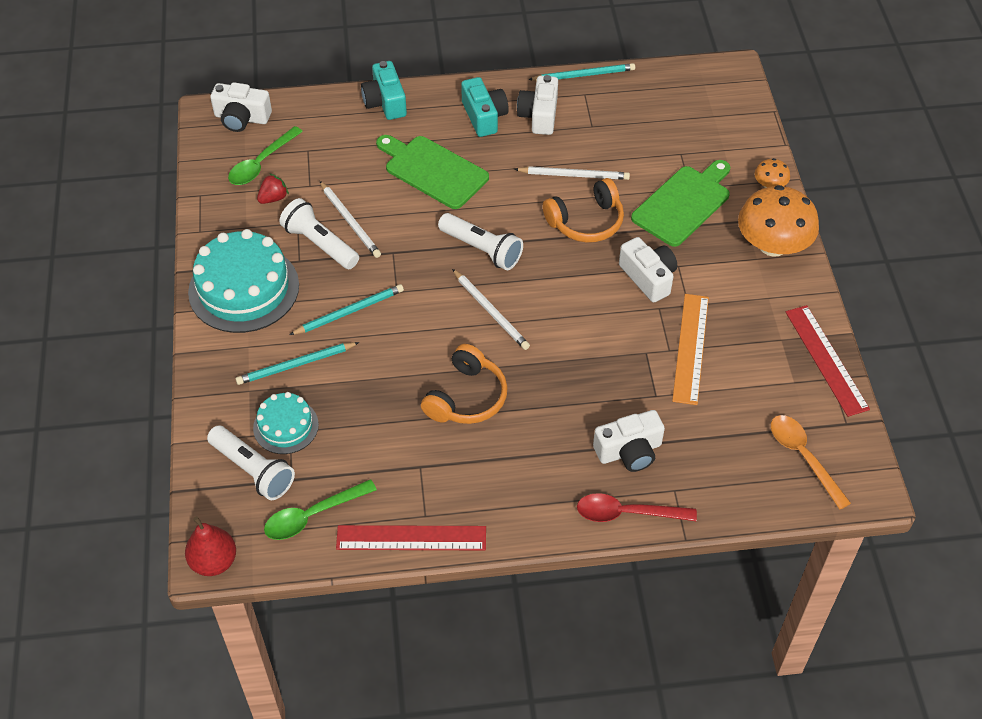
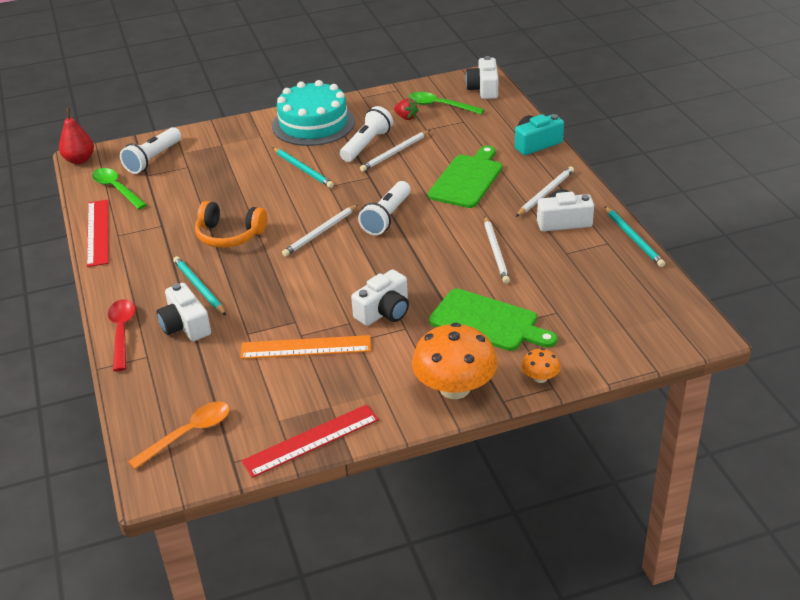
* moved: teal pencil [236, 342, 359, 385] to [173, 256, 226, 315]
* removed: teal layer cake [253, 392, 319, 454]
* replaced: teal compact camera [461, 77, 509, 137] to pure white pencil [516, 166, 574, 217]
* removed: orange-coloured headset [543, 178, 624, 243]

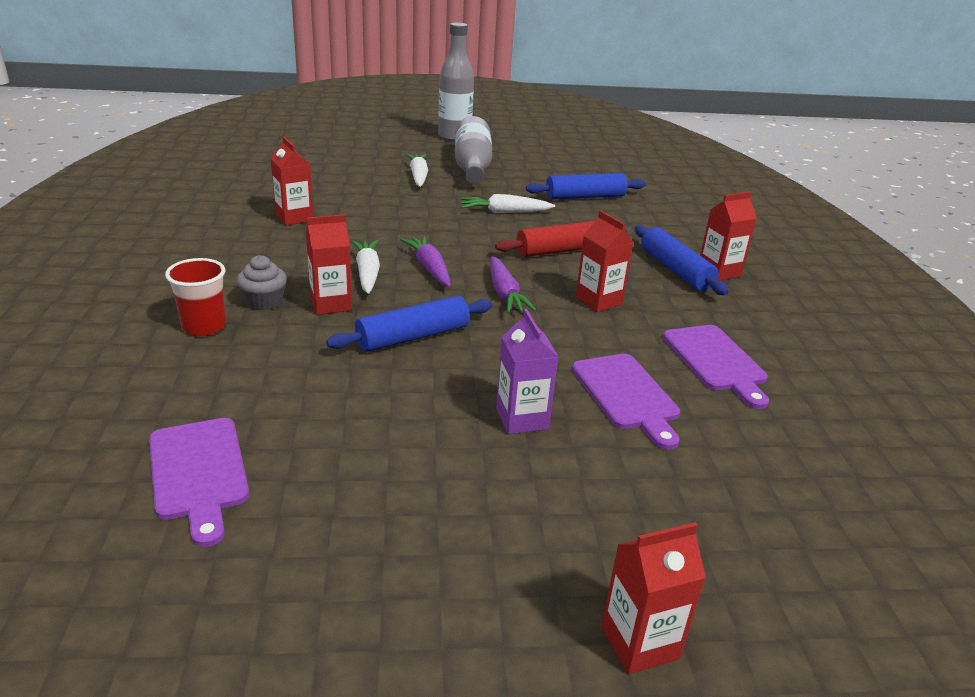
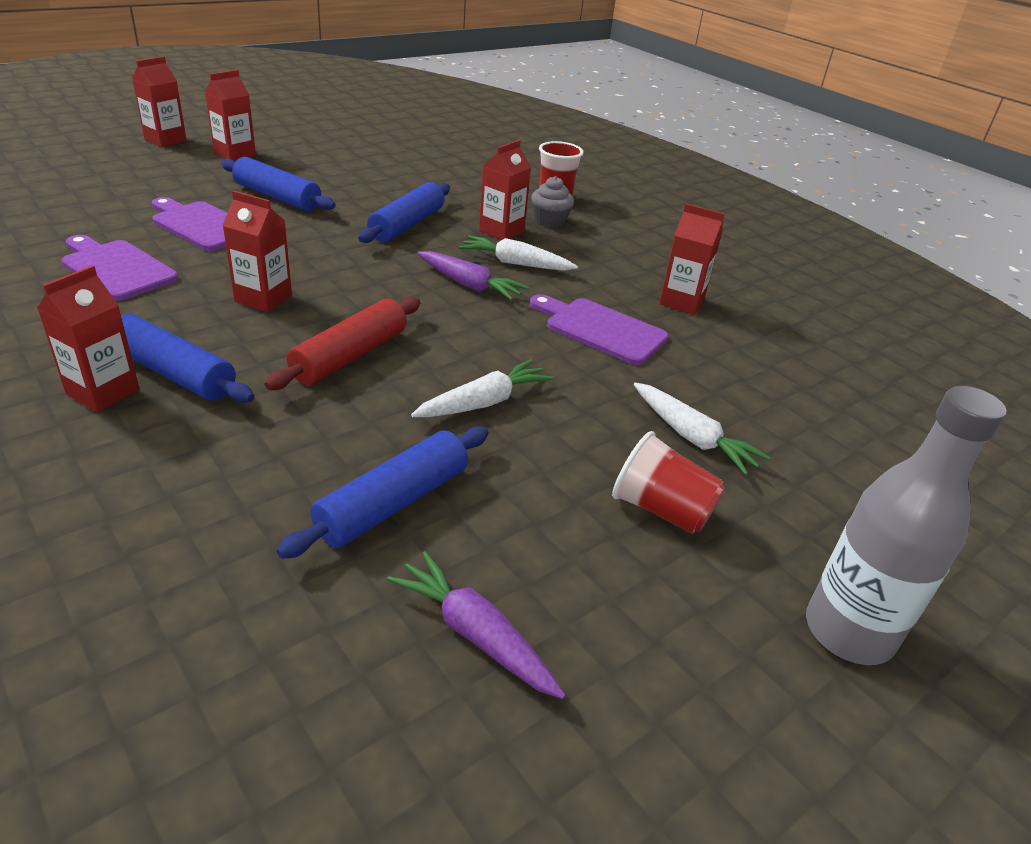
* moved: violet cutting board [149, 418, 249, 547] to [530, 294, 669, 365]
* turned: pure white carrot [351, 240, 380, 294] = [459, 236, 578, 271] 150 degrees clockwise
* replaced: ash-grey bottle [455, 116, 492, 184] to scarlet tumbler [612, 431, 725, 534]
* moved: violet carrot [490, 256, 536, 313] to [387, 551, 566, 699]
* replaced: violet milk carton [496, 309, 558, 434] to cobalt rolling pin [221, 157, 336, 211]
* added: scarlet milk carton [205, 70, 256, 161]

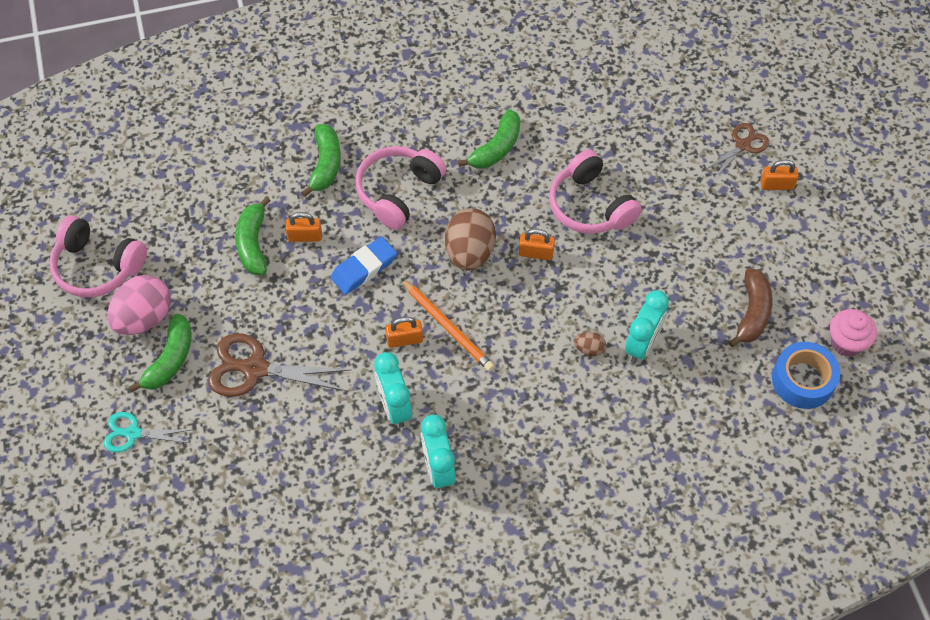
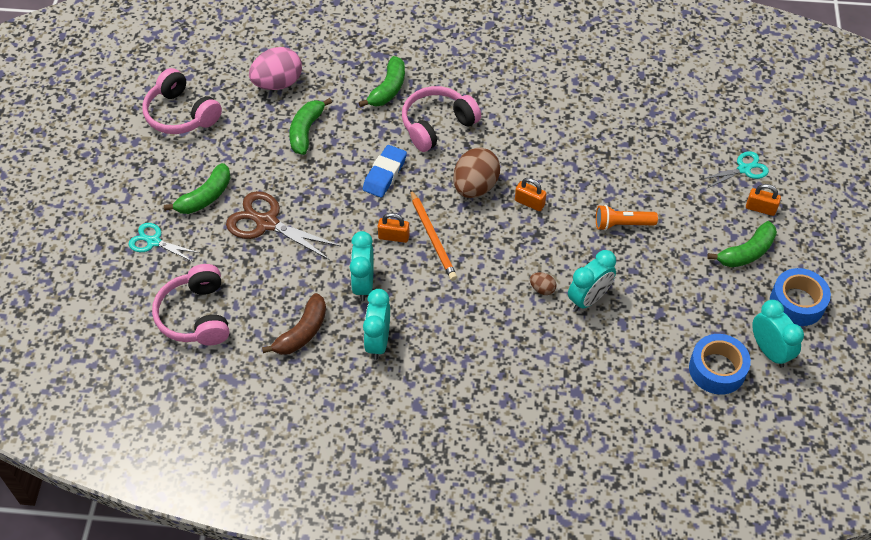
* moved: rose-pink egg shape [107, 275, 171, 335] to [249, 47, 302, 90]
* removed: orange-coloured small lock [285, 212, 322, 242]
* turned: cobalt gum eraser [331, 237, 397, 294] = [363, 145, 407, 198] 45 degrees counterclockwise
* moved: green toy banana [458, 109, 520, 169] to [707, 221, 777, 268]
* moved: rose-pink headset [549, 150, 642, 234] to [152, 264, 229, 345]
* recoloured: brown scissors [705, 123, 769, 179] to teal scissors [702, 151, 769, 188]
* moved: brown toy banana [729, 268, 772, 347] to [262, 293, 326, 355]
* replaced: rose-pink muffin [830, 309, 877, 357] to teal alarm clock [752, 300, 804, 368]
* added: orange-coloured torch [596, 205, 658, 231]
* added: cobalt roll of tape [770, 268, 831, 326]

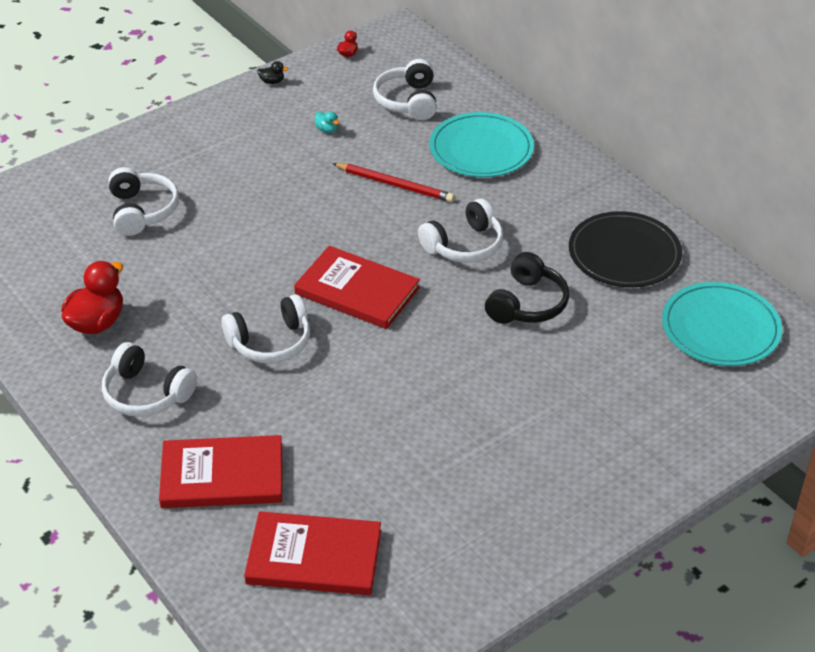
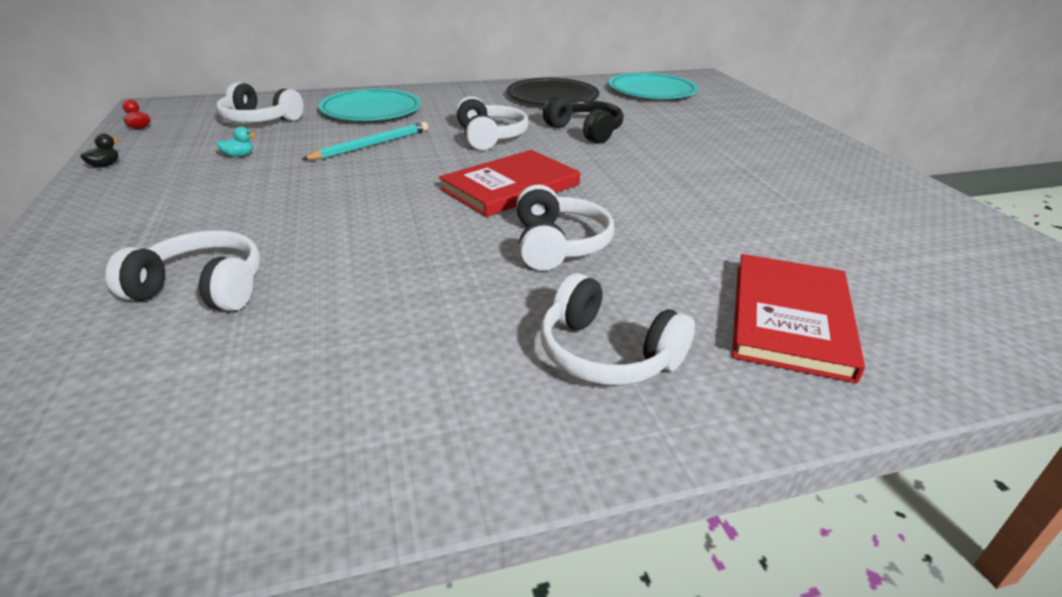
* removed: scarlet toy duck [61, 261, 123, 334]
* turned: pure white headset [102, 342, 197, 417] = [540, 273, 695, 385] 75 degrees clockwise
* removed: scarlet hardback [244, 511, 381, 595]
* recoloured: scarlet pencil [332, 163, 455, 202] to teal pencil [301, 122, 428, 160]

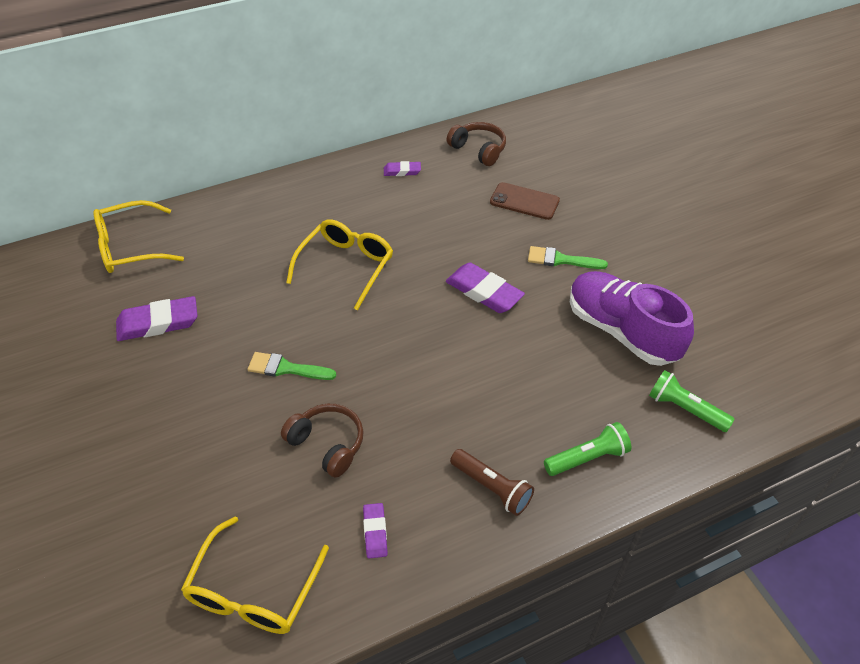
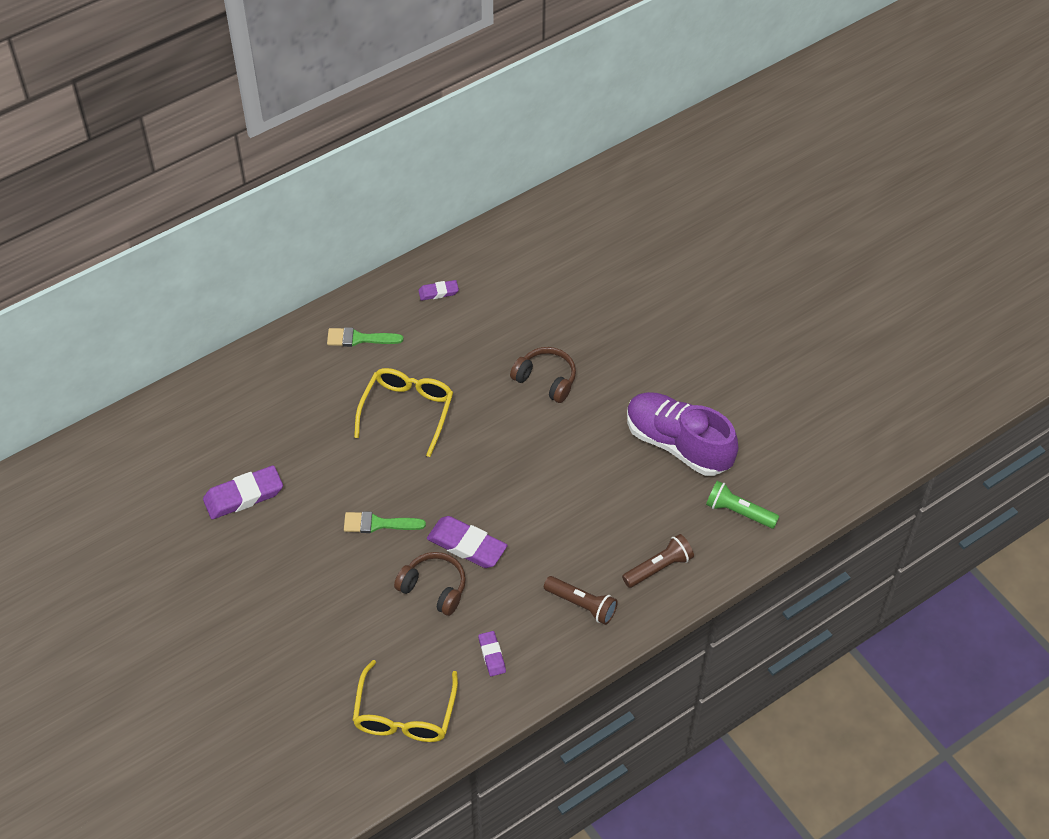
* removed: yellow spectacles [93, 200, 184, 273]
* moved: brown headset [446, 122, 506, 166] to [510, 347, 576, 403]
* moved: violet gum eraser [446, 262, 525, 313] to [427, 516, 508, 568]
* removed: brown phone [490, 182, 560, 220]
* moved: green paint brush [528, 246, 608, 269] to [327, 327, 403, 347]
* recoloured: green torch [544, 422, 632, 476] to brown torch [622, 534, 694, 588]

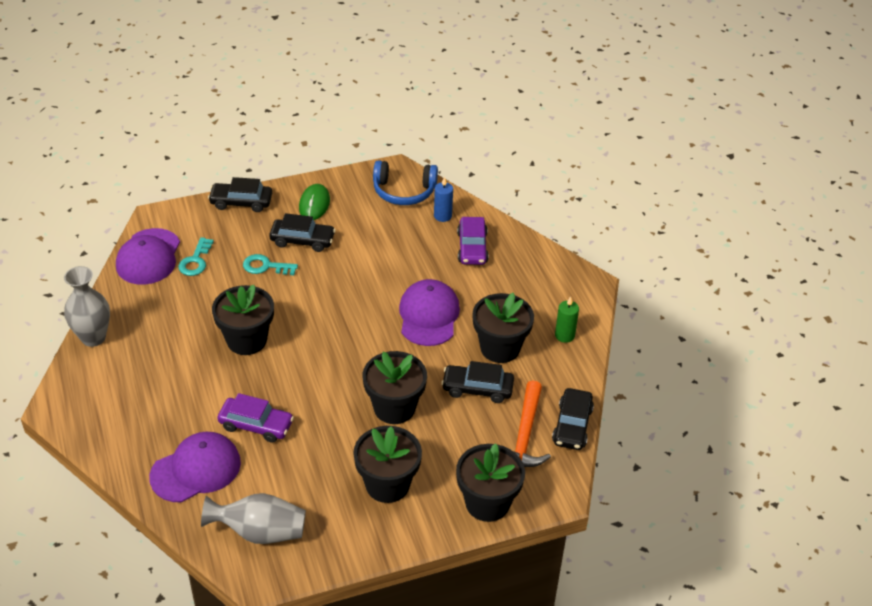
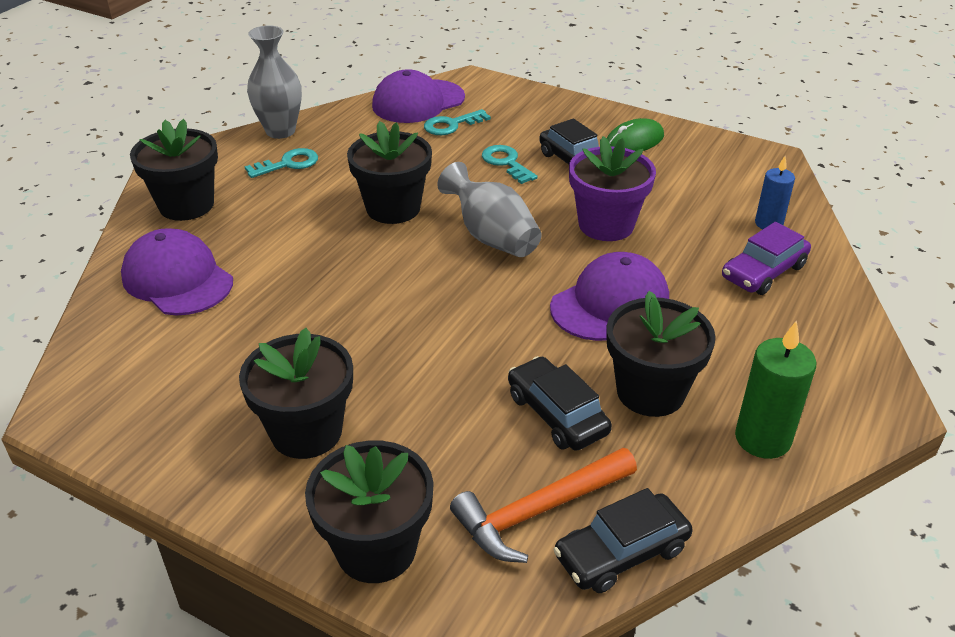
* turned: violet peaked cap [149, 432, 241, 502] = [121, 228, 233, 316] 150 degrees counterclockwise
* moved: ash-grey flower vase [201, 493, 306, 544] to [437, 162, 542, 257]
* removed: jet-black car [208, 177, 272, 212]
* removed: violet car [217, 393, 294, 443]
* moved: jet-black flower pot [362, 351, 427, 424] to [130, 119, 218, 221]
* removed: cobalt headset [373, 160, 438, 205]
* resized: green wax candle [555, 296, 579, 343] = [735, 320, 817, 459] x1.53
* added: teal door key [244, 148, 318, 178]
* added: violet flower pot [569, 136, 656, 241]

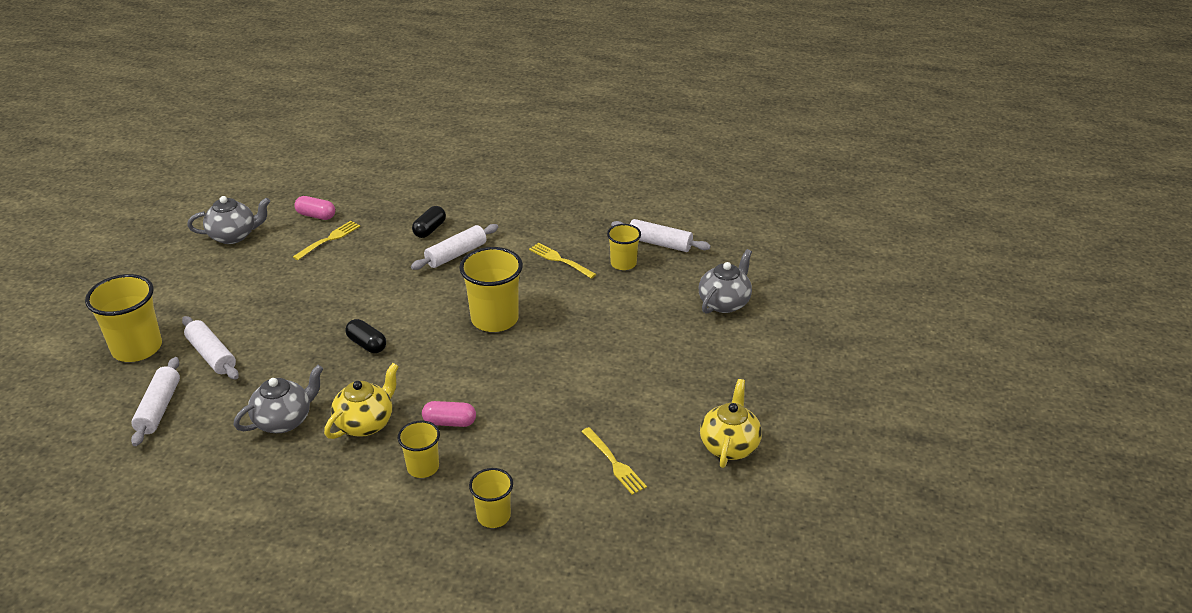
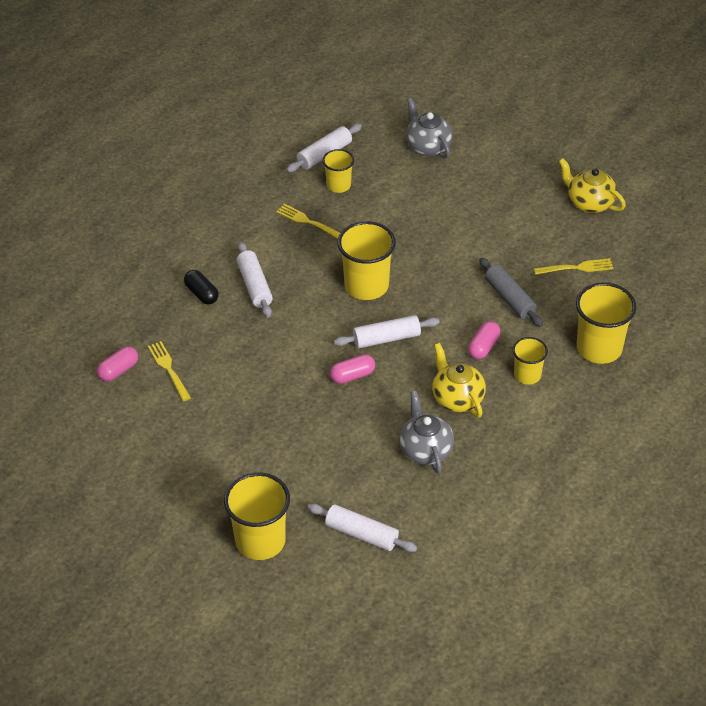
* moved: pure white rolling pin [182, 316, 239, 380] to [334, 315, 440, 348]
* removed: ash-grey tea pot [187, 196, 270, 244]
* recoloured: jet-black capsule [345, 319, 386, 353] to rose-pink capsule [330, 354, 375, 384]
* resized: yellow tumbler [469, 468, 513, 528] = [576, 283, 636, 364] x1.71
* turned: yellow table fork [529, 243, 596, 279] = [276, 204, 340, 239] 60 degrees clockwise
* added: ash-grey rolling pin [479, 258, 543, 327]

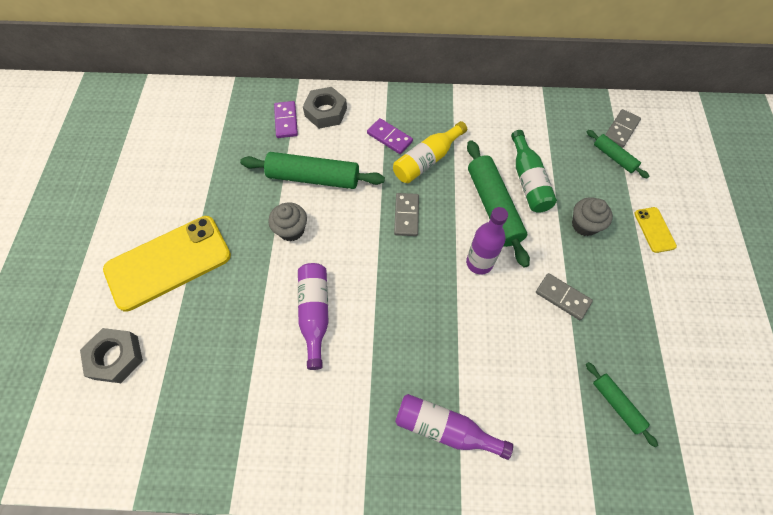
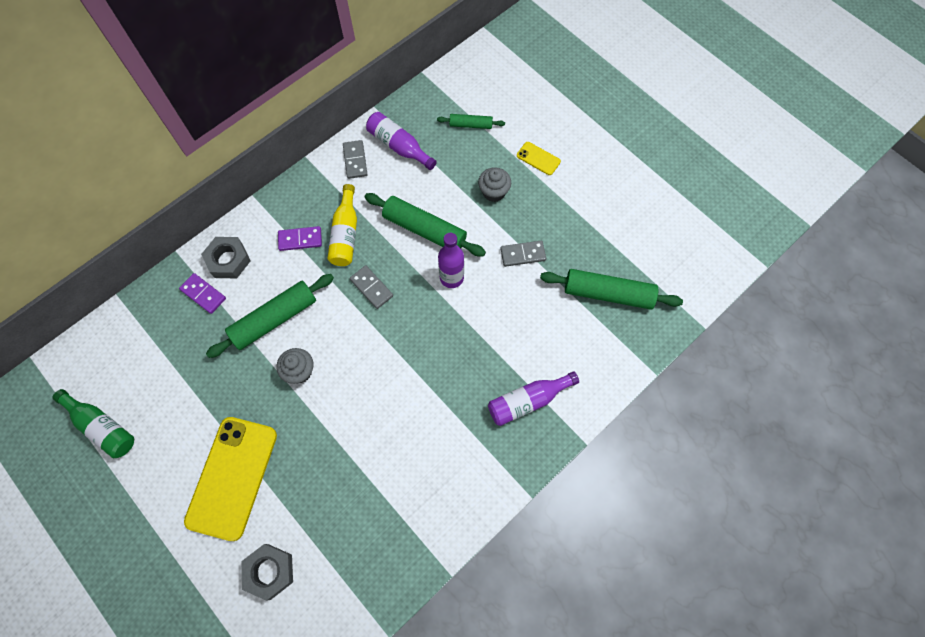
* moved: violet bottle [298, 263, 329, 370] to [366, 112, 437, 170]
* moved: green bottle [511, 130, 557, 213] to [52, 389, 134, 458]
* resized: green rolling pin [586, 362, 658, 447] = [540, 269, 683, 310] x1.87
* moved: ash-grey domino piece [605, 109, 641, 148] to [343, 140, 368, 179]

